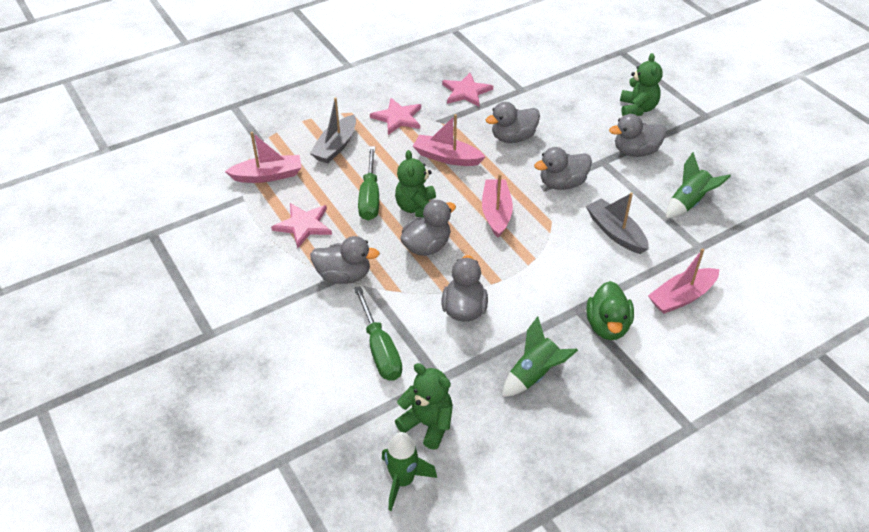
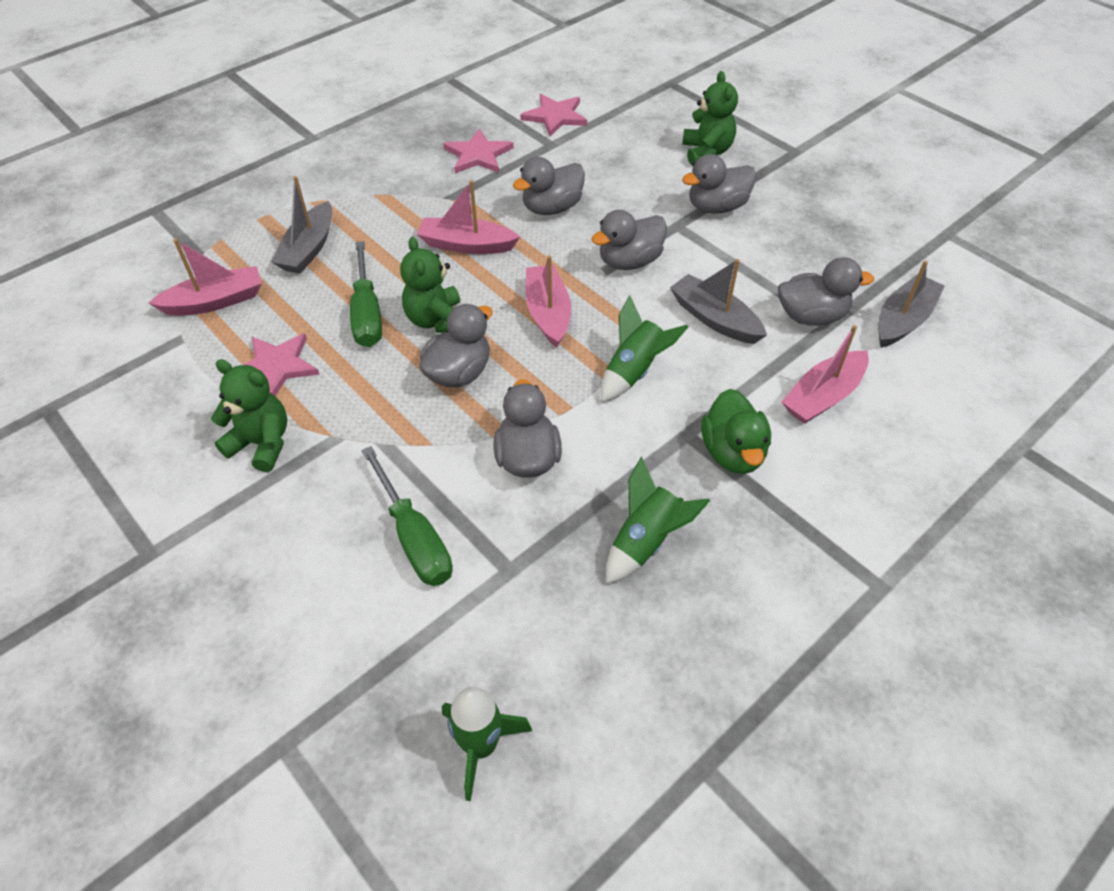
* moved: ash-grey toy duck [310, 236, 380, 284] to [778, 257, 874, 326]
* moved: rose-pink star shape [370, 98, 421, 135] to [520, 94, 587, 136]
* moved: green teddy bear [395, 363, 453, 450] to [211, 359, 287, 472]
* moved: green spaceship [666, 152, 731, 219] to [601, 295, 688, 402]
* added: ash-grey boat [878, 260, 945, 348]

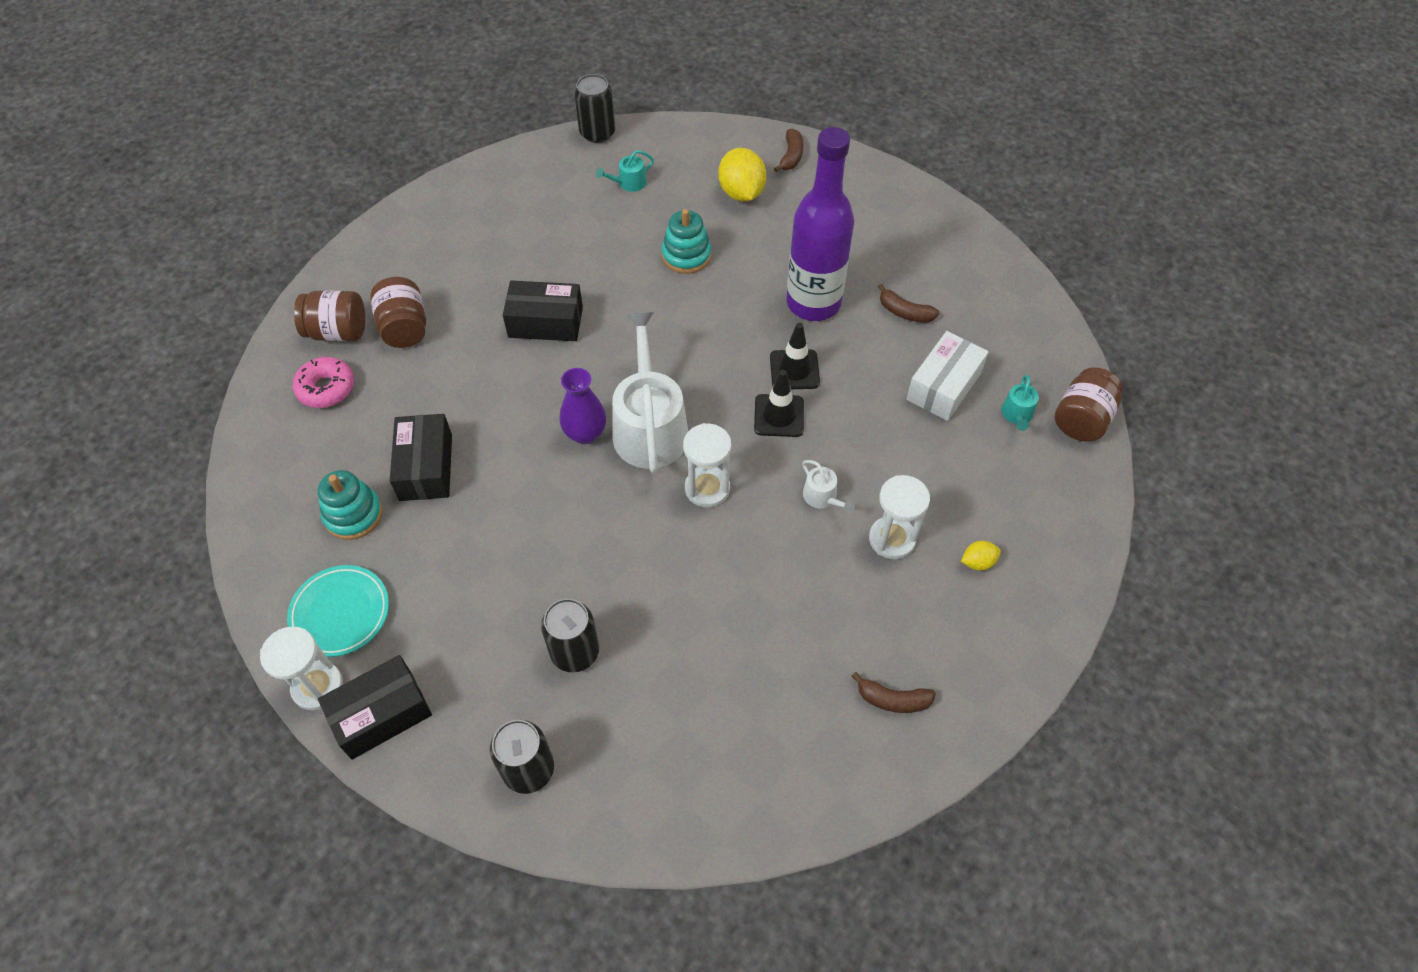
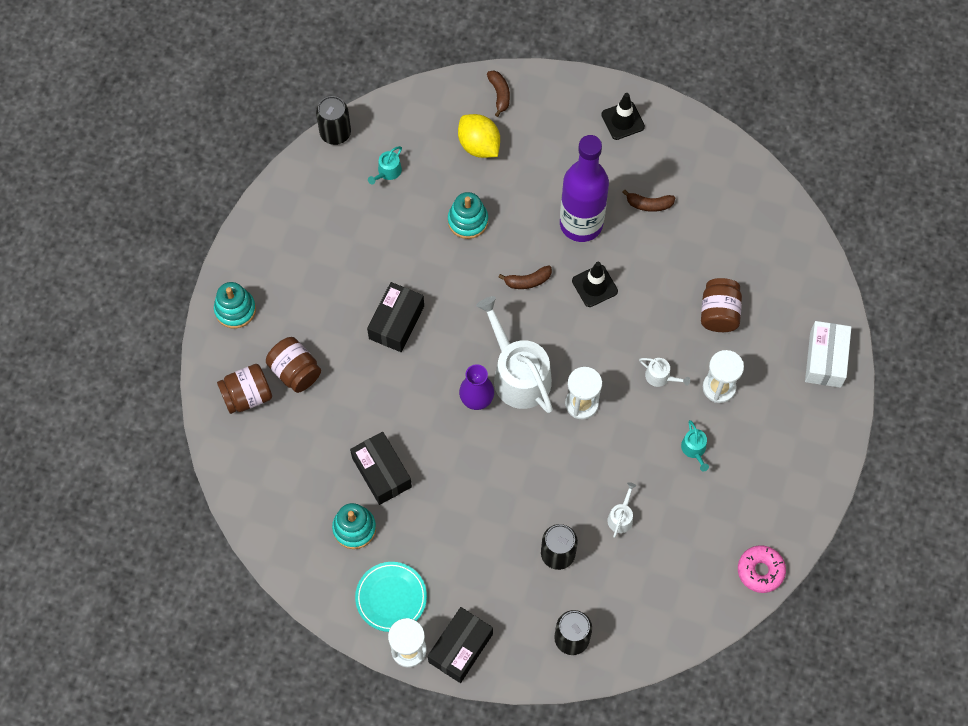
* moved: rose-pink donut [293, 357, 354, 408] to [738, 545, 786, 593]
* turned: jet-black box [503, 281, 583, 341] = [367, 282, 424, 352] 45 degrees counterclockwise
* moved: jet-black road cone [754, 370, 804, 437] to [601, 93, 645, 140]
* moved: brown toy banana [852, 672, 936, 713] to [498, 265, 552, 289]
* moved: pure white box [906, 331, 989, 421] to [805, 321, 851, 388]
* removed: yellow toy lemon [961, 541, 1001, 571]
* moved: teal sprinkling can [1001, 375, 1039, 431] to [681, 420, 709, 471]
* moved: brown jam jar [1055, 367, 1123, 441] to [701, 278, 742, 332]
* added: teal ring stacker [214, 282, 256, 329]
* added: pure white sprinkling can [607, 482, 636, 538]

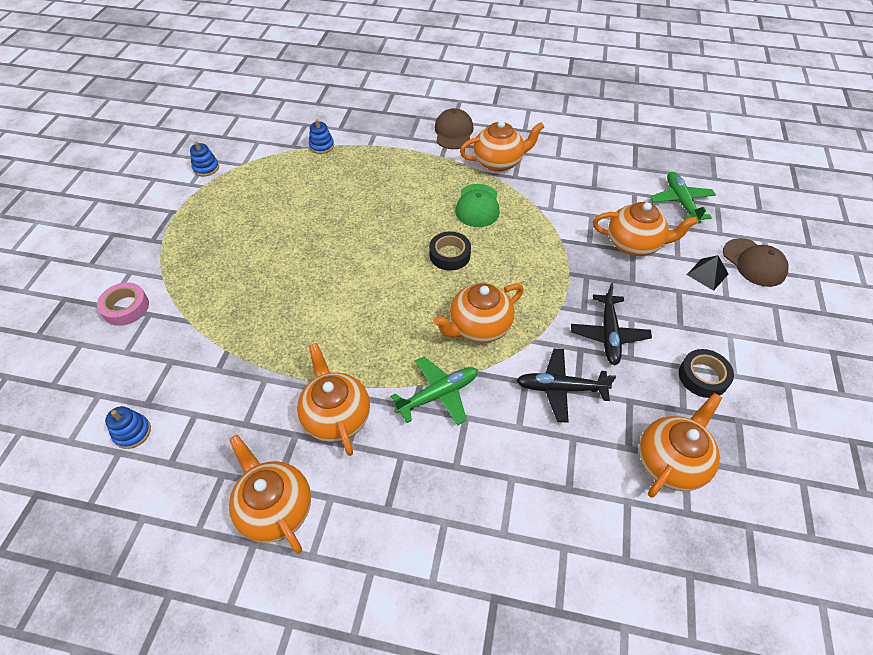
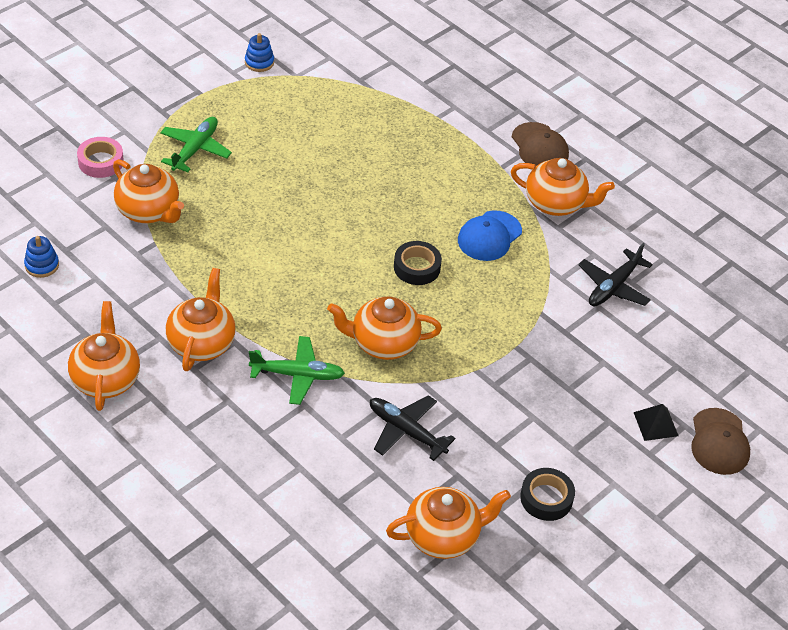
* removed: cobalt ring stacker [309, 119, 334, 154]
* turned: brown peaked cap [435, 108, 474, 149] = [512, 122, 569, 166] 120 degrees clockwise
* recoloured: green peaked cap [455, 184, 500, 227] to cobalt peaked cap [458, 210, 522, 261]
* moved: jet-black toy plane [571, 283, 652, 365] to [578, 243, 653, 306]
* moved: orange-coloured tea pot [593, 202, 698, 256] to [113, 159, 184, 223]
* moved: green toy plane [650, 172, 716, 223] to [160, 117, 232, 172]

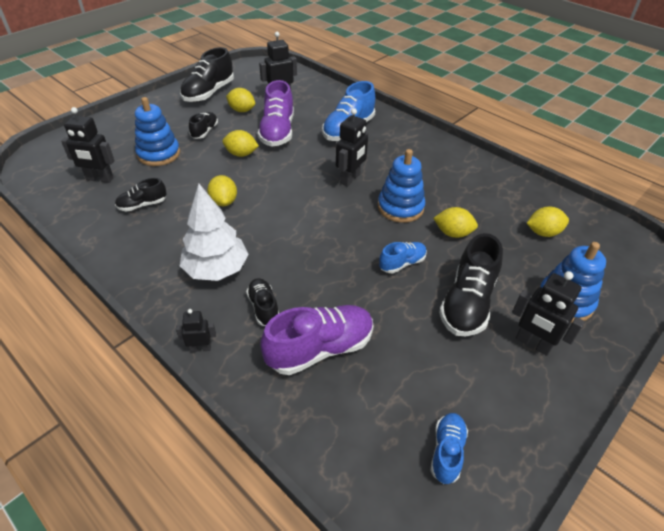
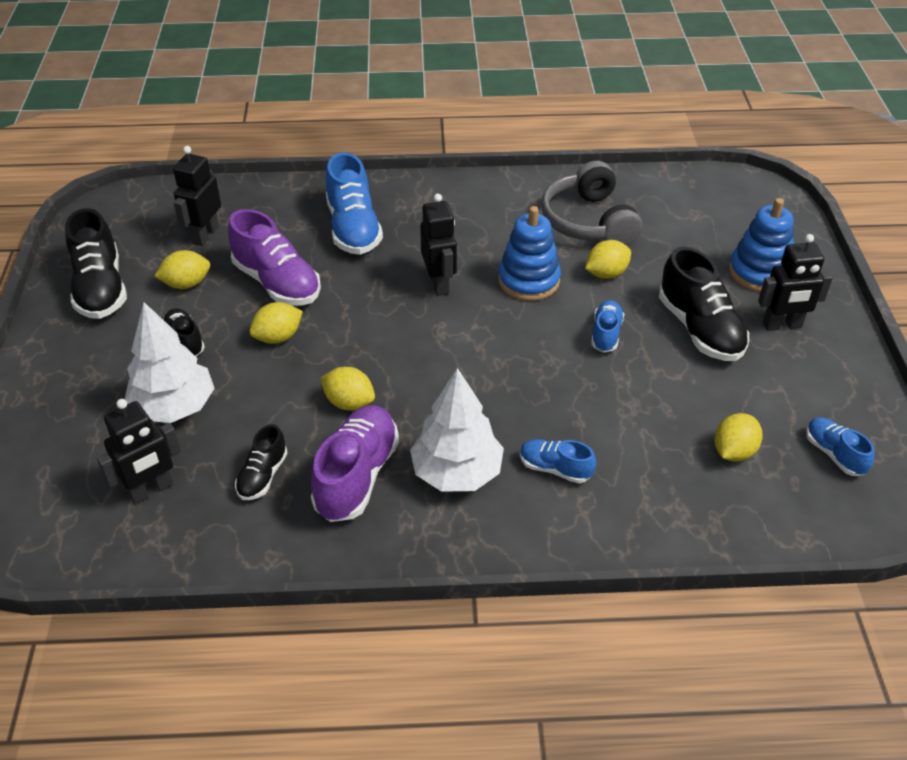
* replaced: cobalt ring stacker [135, 97, 180, 166] to pure white tree [125, 302, 215, 423]
* removed: jet-black robot [176, 309, 216, 352]
* recoloured: jet-black lace-up shoe [246, 278, 279, 326] to cobalt lace-up shoe [520, 439, 596, 483]
* moved: violet lace-up shoe [260, 305, 374, 375] to [311, 405, 399, 522]
* moved: yellow toy lemon [527, 207, 569, 237] to [714, 413, 763, 462]
* added: ash-grey headset [541, 161, 642, 246]

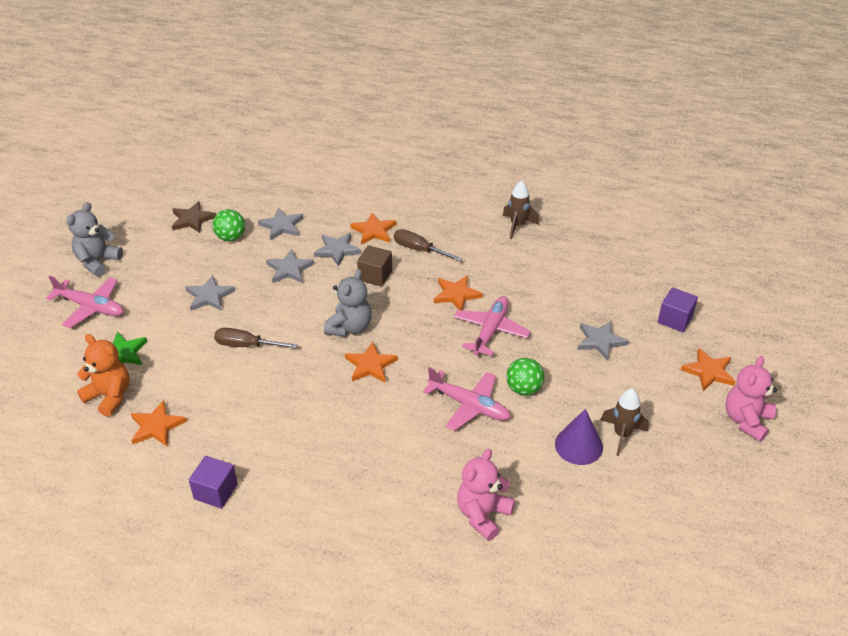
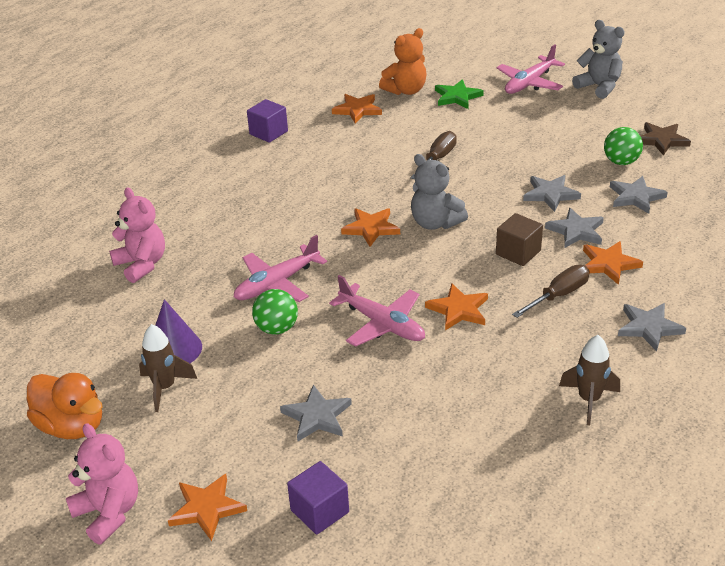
* moved: ash-grey star shape [185, 275, 235, 311] to [618, 303, 686, 352]
* added: orange-coloured toy duck [27, 373, 102, 439]

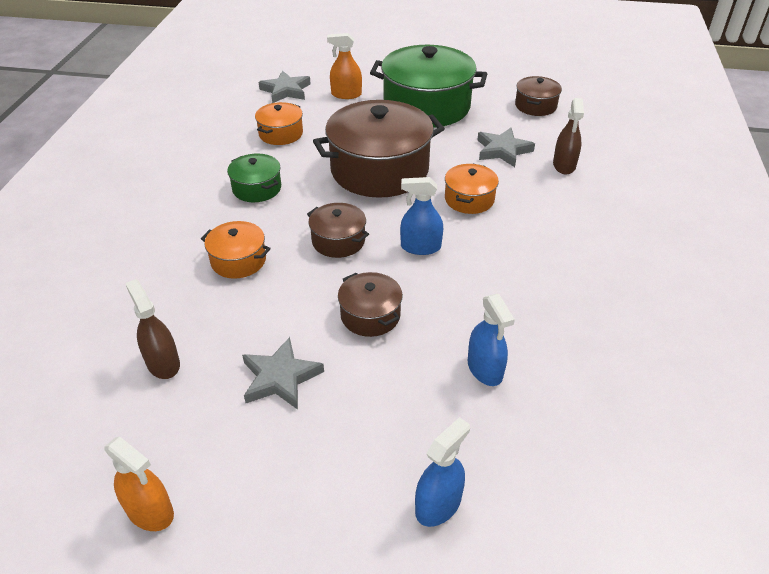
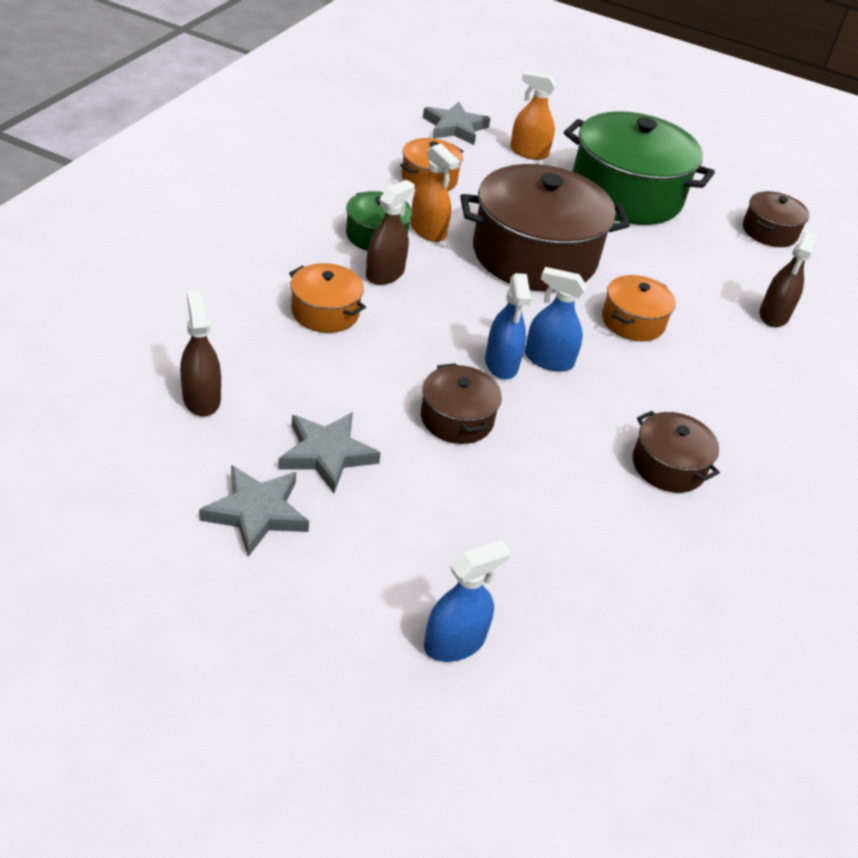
* moved: orange-coloured spray bottle [105, 437, 174, 531] to [411, 144, 460, 242]
* moved: brown stockpot [307, 203, 369, 258] to [632, 411, 720, 493]
* moved: cobalt spray bottle [468, 294, 515, 386] to [485, 273, 531, 380]
* moved: ash-grey star shape [477, 128, 535, 167] to [199, 465, 309, 557]
* added: brown spray bottle [366, 180, 415, 285]

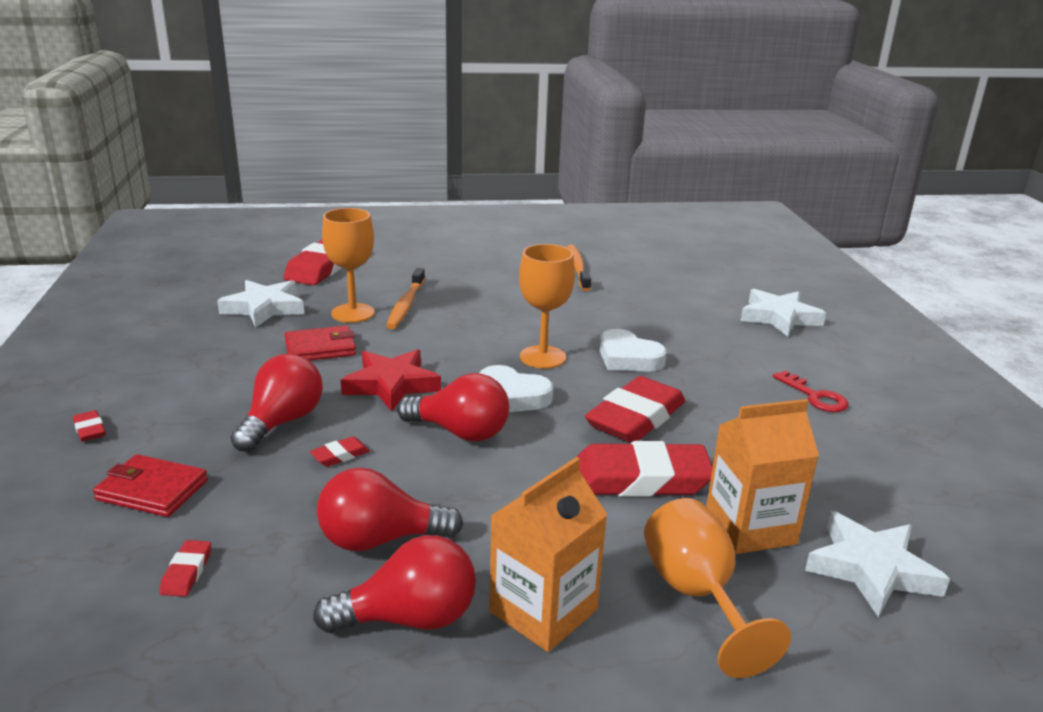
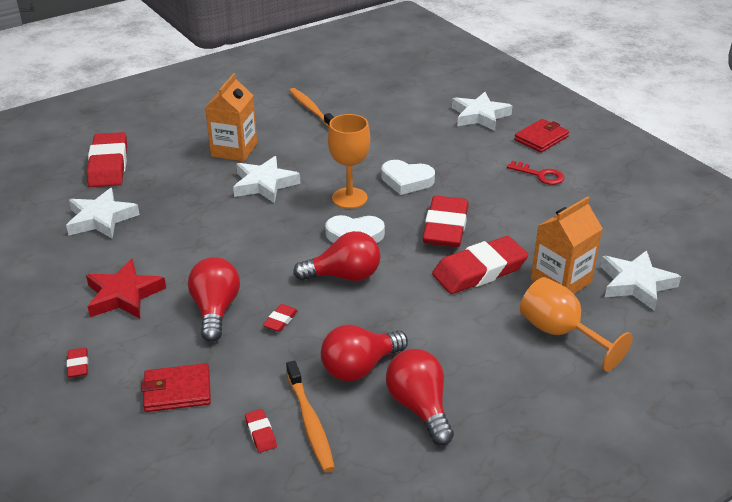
* turned: scarlet gum eraser [73, 410, 106, 441] = [67, 348, 88, 378] 45 degrees clockwise
* moved: scarlet card wallet [285, 325, 356, 360] to [514, 119, 569, 153]
* turned: scarlet light bulb [313, 535, 476, 633] = [386, 349, 454, 445] 75 degrees counterclockwise
* removed: orange-coloured goblet [322, 208, 375, 323]
* moved: scarlet star shape [341, 349, 441, 412] to [86, 259, 166, 319]
* moved: orange-coloured dental brush [386, 268, 425, 329] to [286, 361, 335, 472]
* moved: orange-coloured milk carton [489, 457, 607, 652] to [205, 73, 257, 162]
* added: pure white star shape [233, 156, 300, 203]

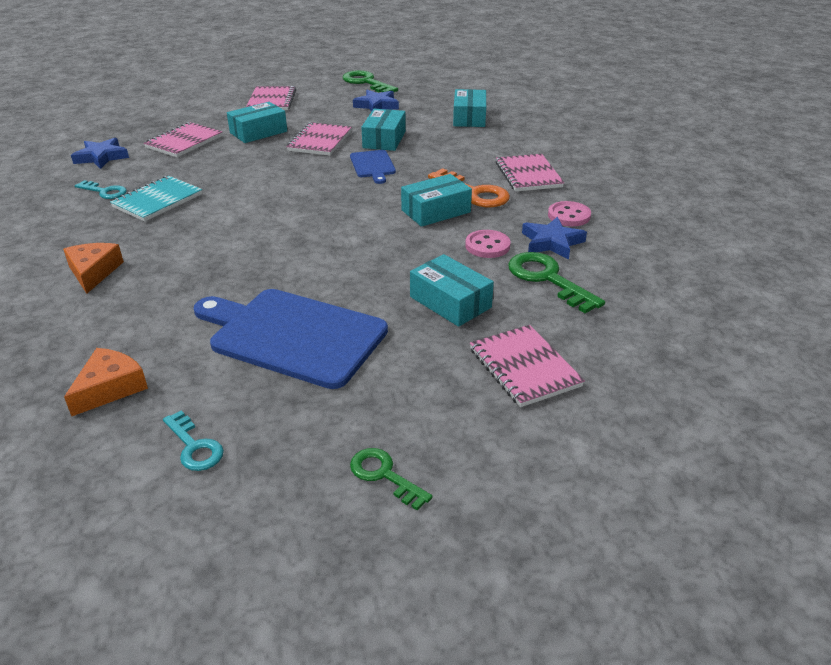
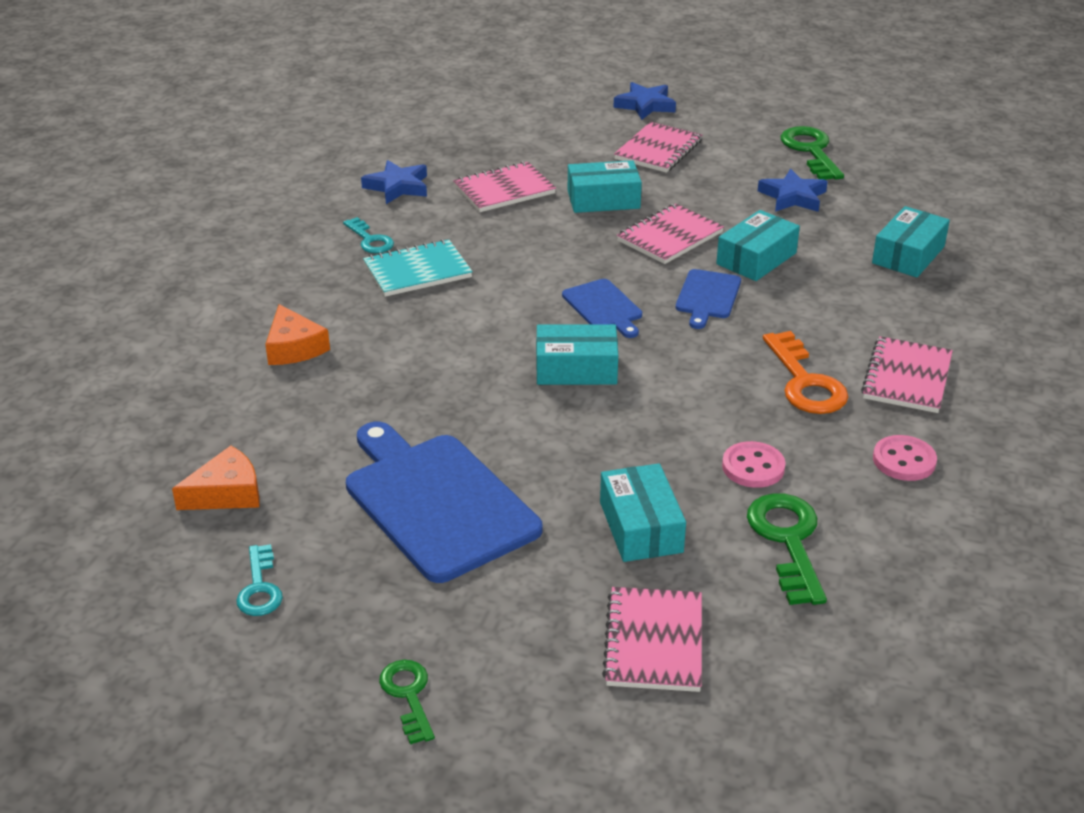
* turned: orange-coloured cheese wedge [63, 243, 124, 294] = [265, 304, 330, 365] 135 degrees clockwise
* moved: teal box [401, 174, 472, 227] to [536, 324, 618, 385]
* moved: cobalt star shape [522, 217, 587, 259] to [613, 82, 676, 120]
* added: cobalt cutting board [562, 279, 642, 338]

